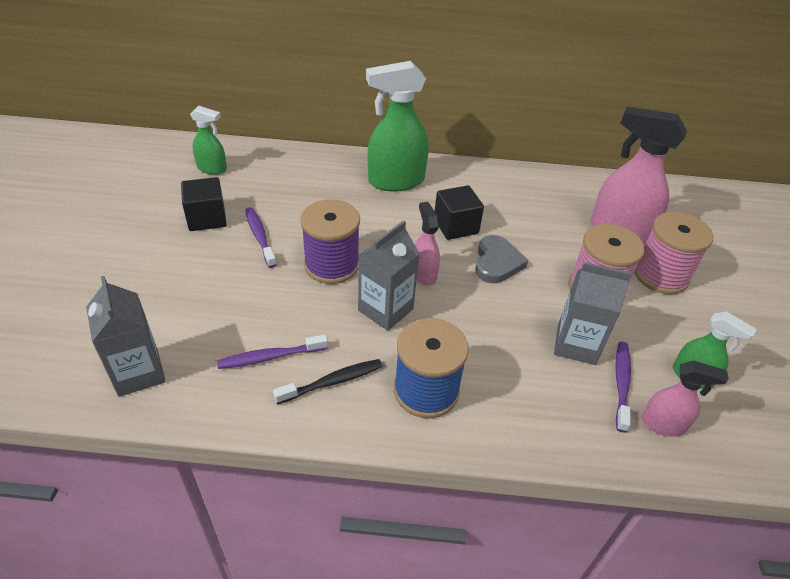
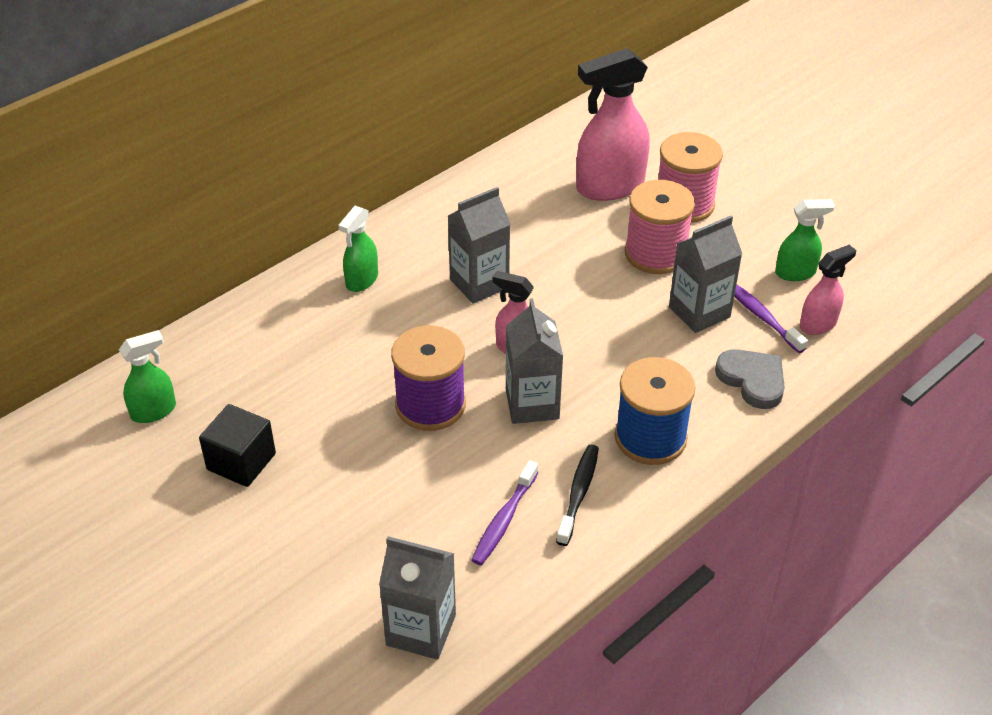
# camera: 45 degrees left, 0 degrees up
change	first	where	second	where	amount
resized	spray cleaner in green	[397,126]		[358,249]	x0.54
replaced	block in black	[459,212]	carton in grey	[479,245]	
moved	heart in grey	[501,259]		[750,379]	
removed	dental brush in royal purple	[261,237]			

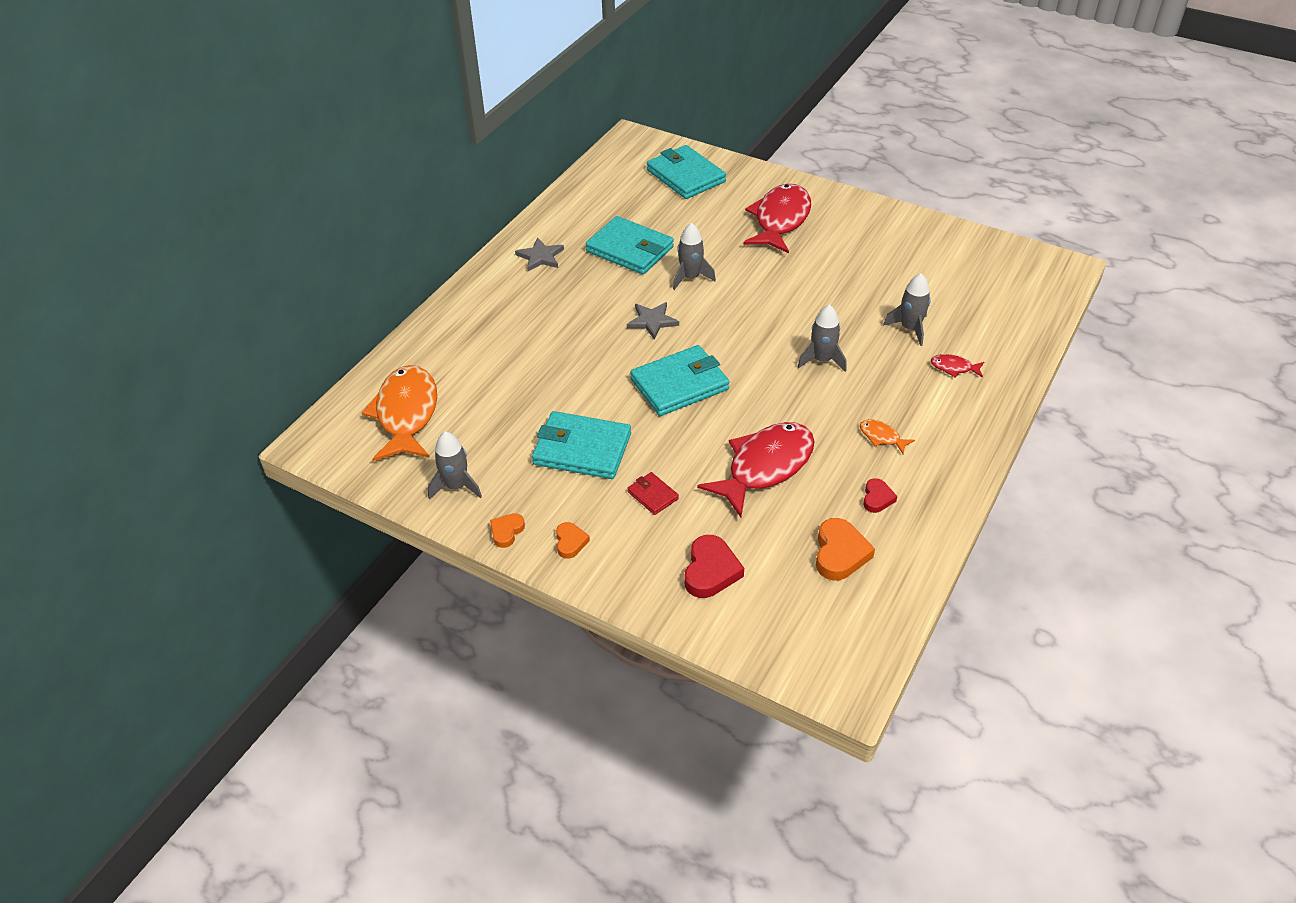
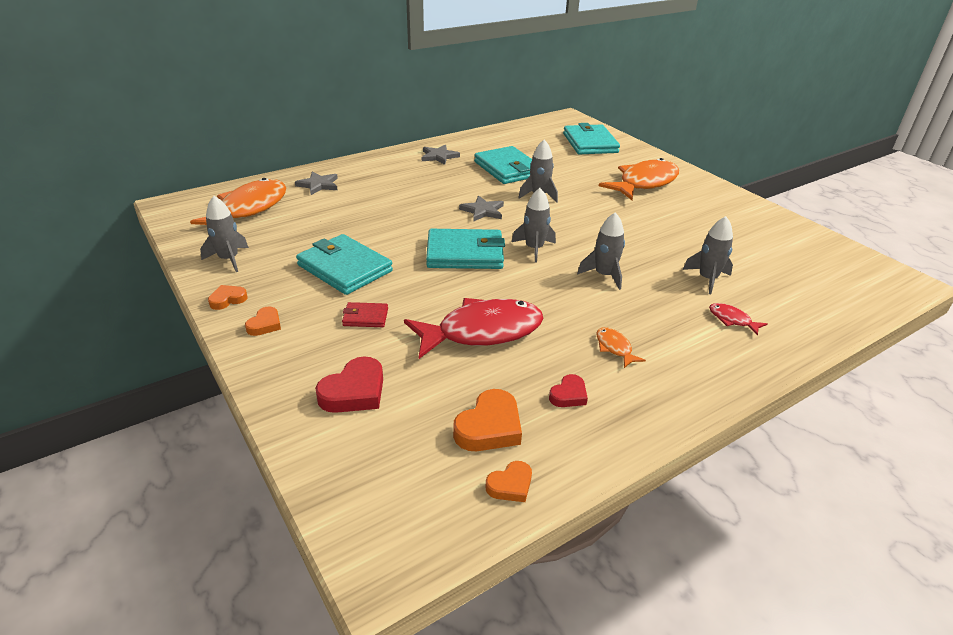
# camera: 25 degrees right, 10 degrees down
change	first	where	second	where	amount
added			five-pointed star in grey	[316,183]	
turned	wallet in crimson	[653,493]		[365,314]	75 degrees counterclockwise
added			heart in bright orange	[509,481]	
added			spaceship in grey	[534,225]	
recoloured	fish figure in crimson	[777,219]	fish figure in bright orange	[639,179]	

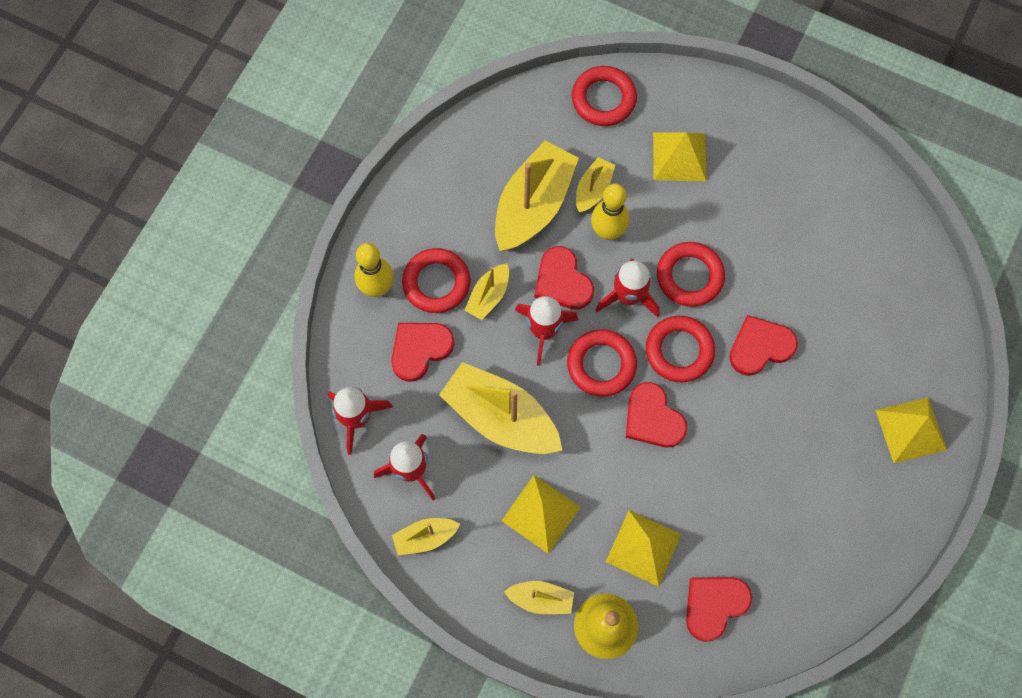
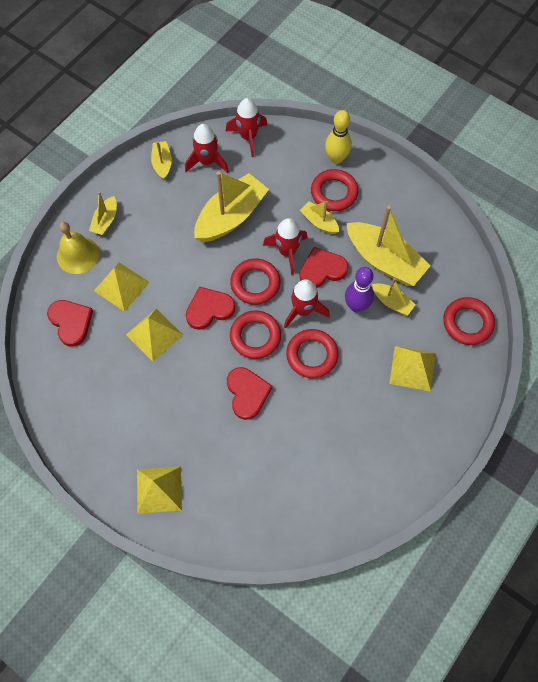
# camera: 100 degrees right, 5 degrees down
change	first	where	second	where	amount
moved	pyramid in yellow	[541,514]		[154,335]	
recoloured	tenpin in yellow	[610,212]	tenpin in royal purple	[359,289]	
removed	heart in crimson	[423,352]			

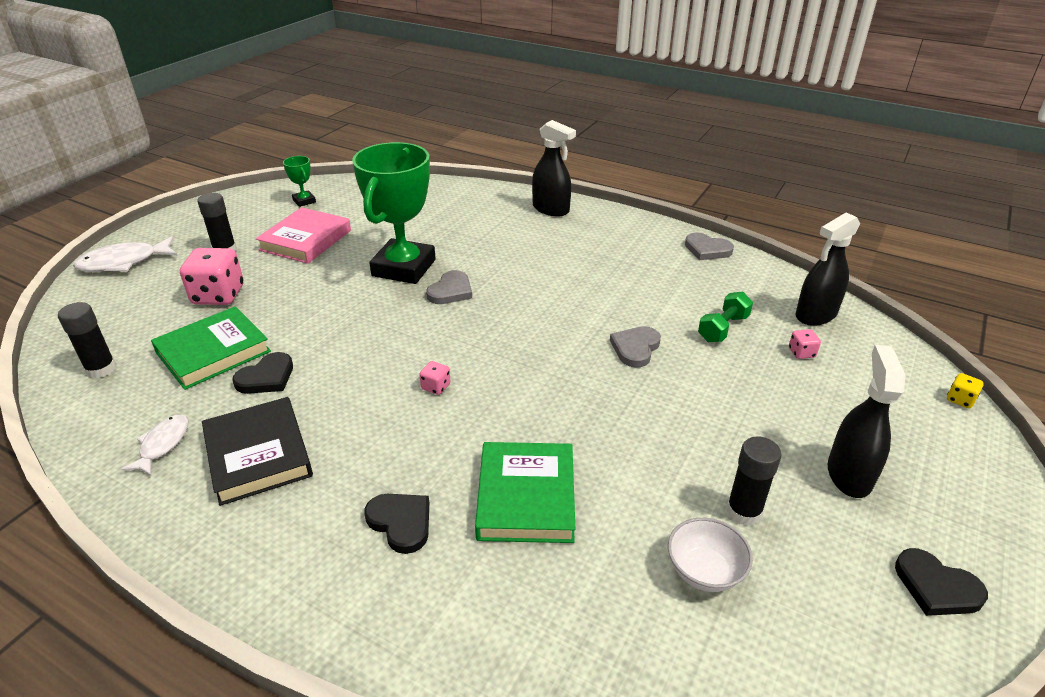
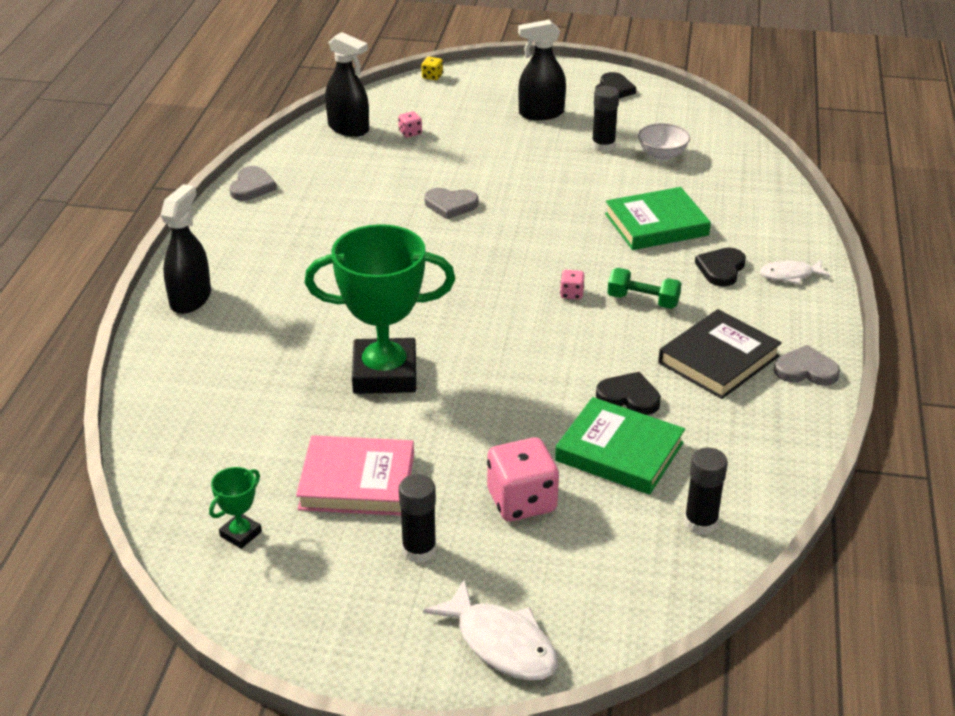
# camera: 110 degrees left, 0 degrees up
change	first	where	second	where	amount
moved	hand weight in green	[725,316]		[644,288]	
moved	fish figure in pure white	[154,445]		[795,272]	
moved	heart in grey	[449,287]		[807,365]	

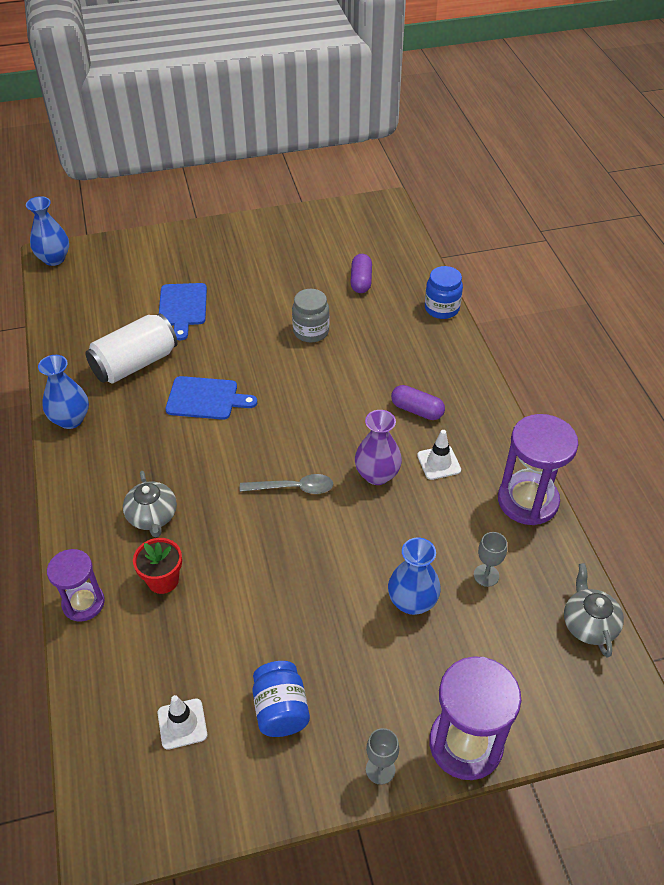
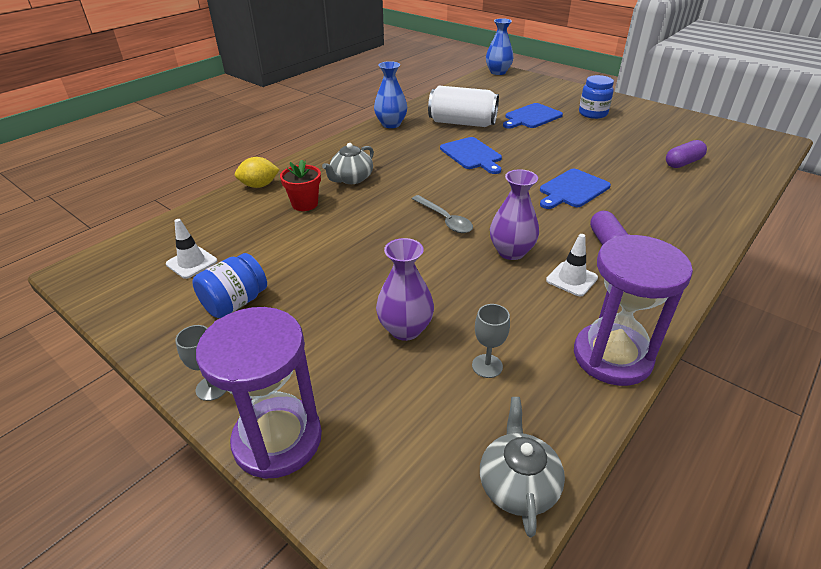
# camera: 55 degrees right, 10 degrees down
change	first	where	second	where	amount
replaced	sand timer in royal purple	[76,585]	citrus fruit in yellow	[257,172]	
recoloured	flower vase in royal blue	[414,576]	flower vase in royal purple	[405,289]	
turned	china teapot in grey	[594,610]		[522,467]	45 degrees counterclockwise
added			cutting board in royal blue	[575,189]	
moved	preserve jar in royal blue	[444,292]		[596,97]	
removed	preserve jar in grey	[311,316]			

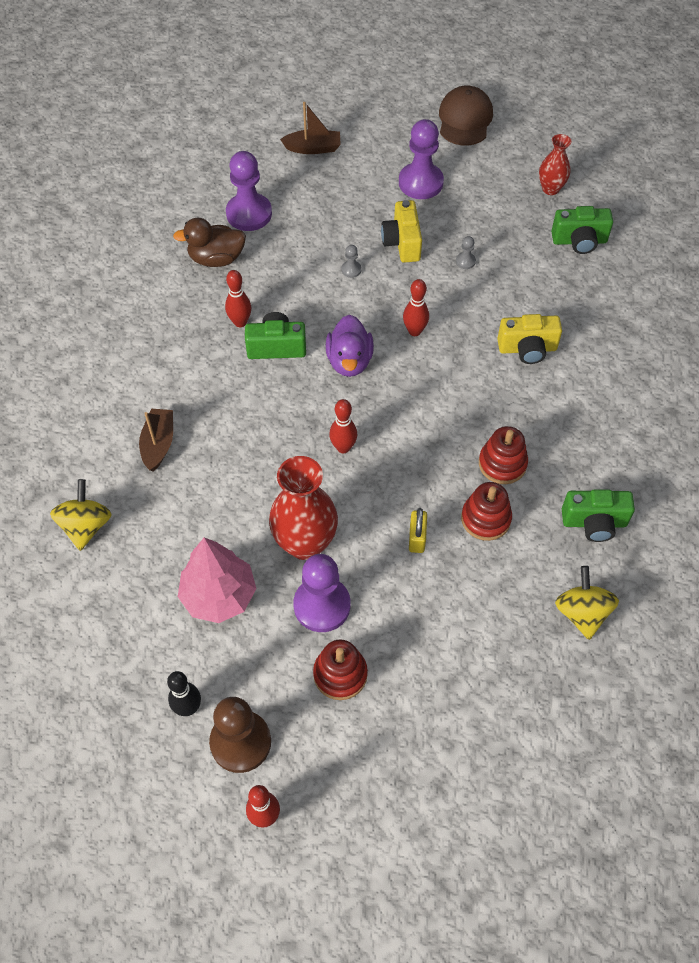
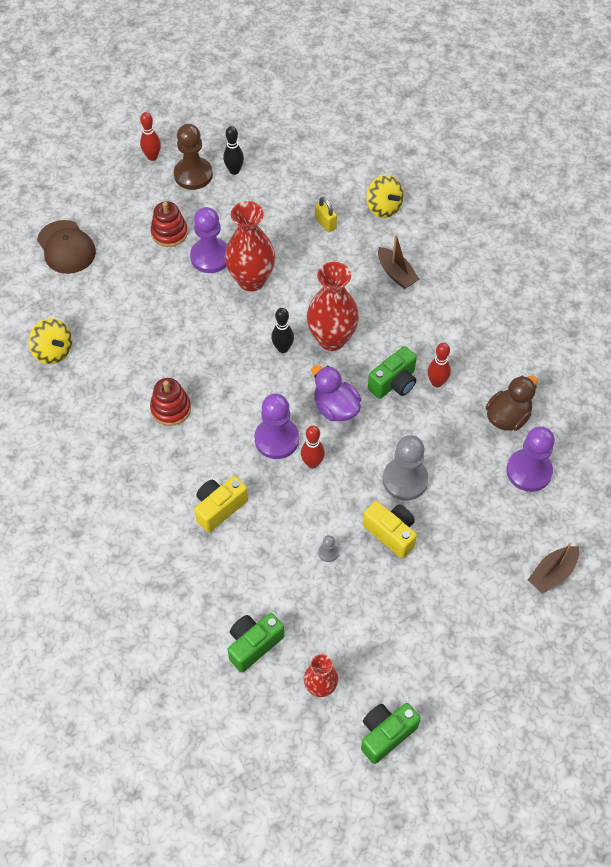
# camera: 140 degrees right, 0 degrees up
change	first	where	second	where	amount
moved	baseball cap in dark brown	[466,115]		[66,247]	
moved	chess pawn in royal purple	[421,159]		[276,426]	
recoloured	tenpin in crimson	[343,426]	tenpin in black	[282,330]	
added			flower vase in crimson	[333,306]	
moved	small lock in yellow	[418,530]		[326,214]	
moved	photo camera in green	[598,515]		[391,733]	
resized	chess pawn in grey	[352,261]		[406,467]	x2.36
removed	tree in pink	[217,580]			
removed	stacking rings in crimson	[486,511]			

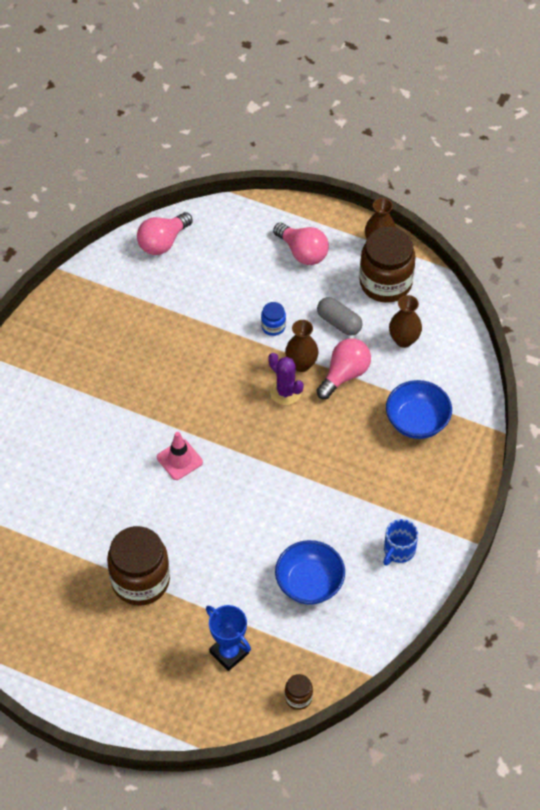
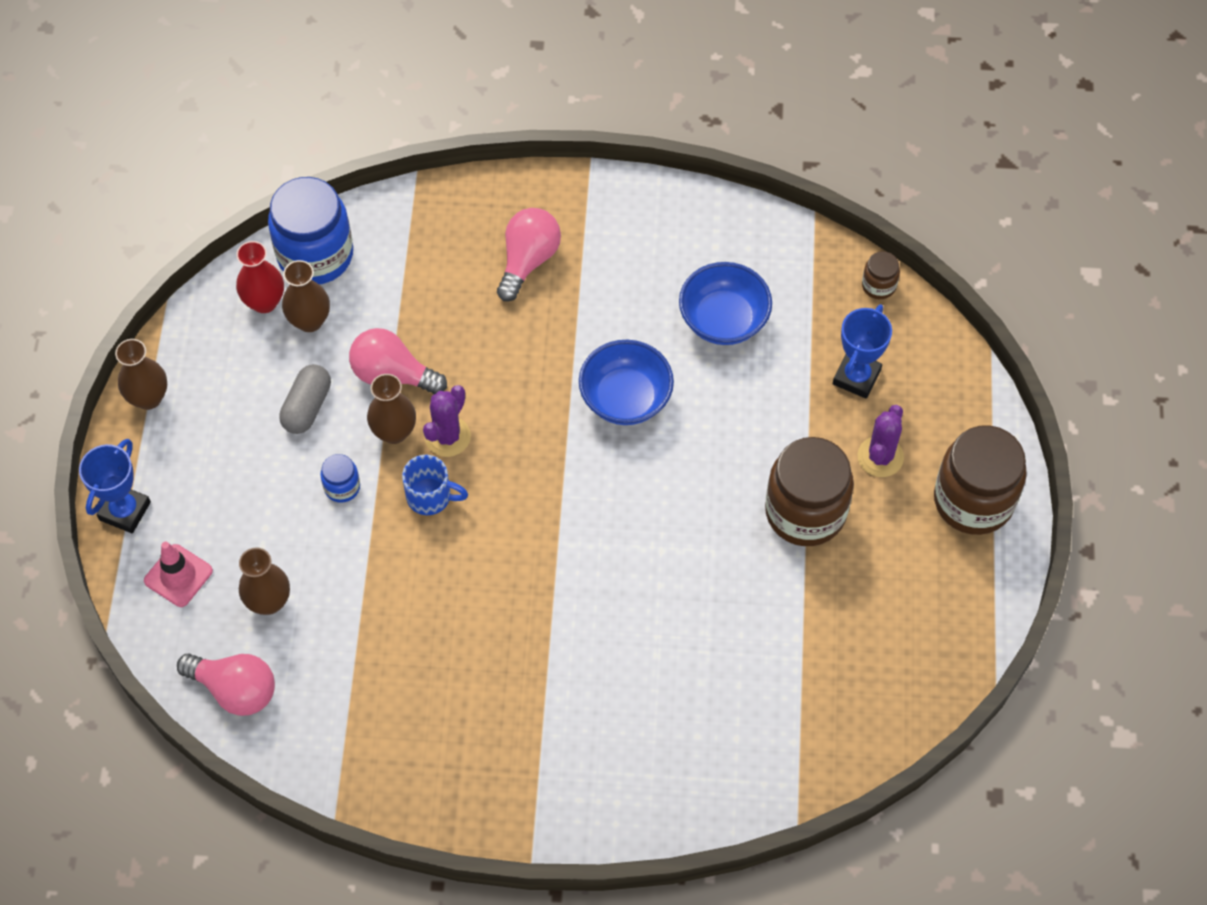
# camera: 110 degrees left, 5 degrees up
change	first	where	second	where	amount
added			prize cup in royal blue	[115,486]	
moved	safety cone in pink	[180,456]		[178,574]	
added			flower vase in crimson	[260,277]	
added			flower vase in dark brown	[264,581]	
added			preserve jar in royal blue	[310,230]	
moved	tea mug in royal blue	[400,542]		[435,485]	
moved	light bulb in pink	[301,244]		[529,255]	
moved	bowl in royal blue	[419,409]		[626,382]	
added			saguaro cactus in royal purple	[881,441]	
moved	preserve jar in dark brown	[387,265]		[980,480]	

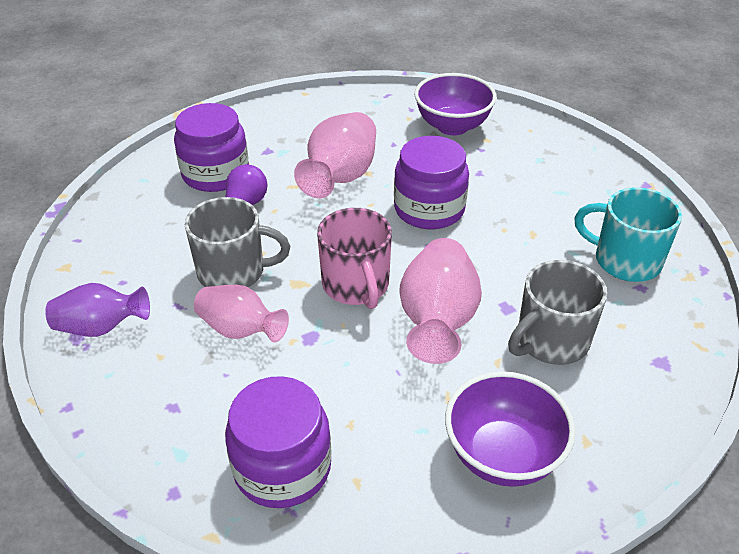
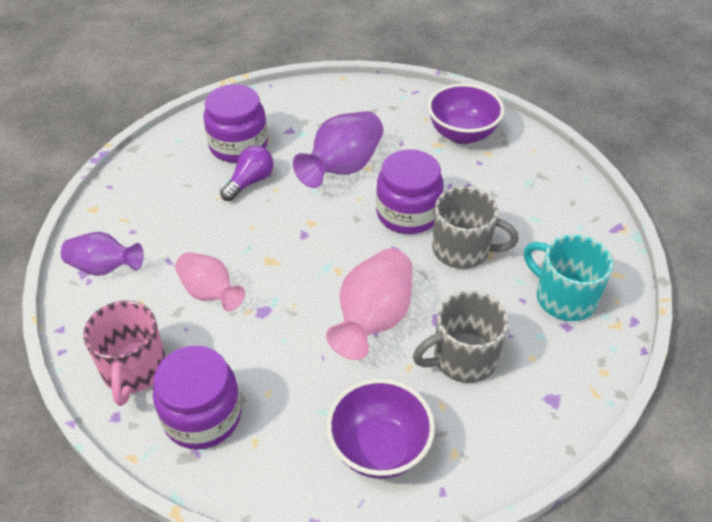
# camera: 15 degrees right, 5 degrees up
change	first	where	second	where	amount
moved	tea mug in pink	[354,258]		[124,353]	
recoloured	flower vase in pink	[335,155]	flower vase in royal purple	[338,149]	
moved	tea mug in grey	[237,242]		[475,227]	

